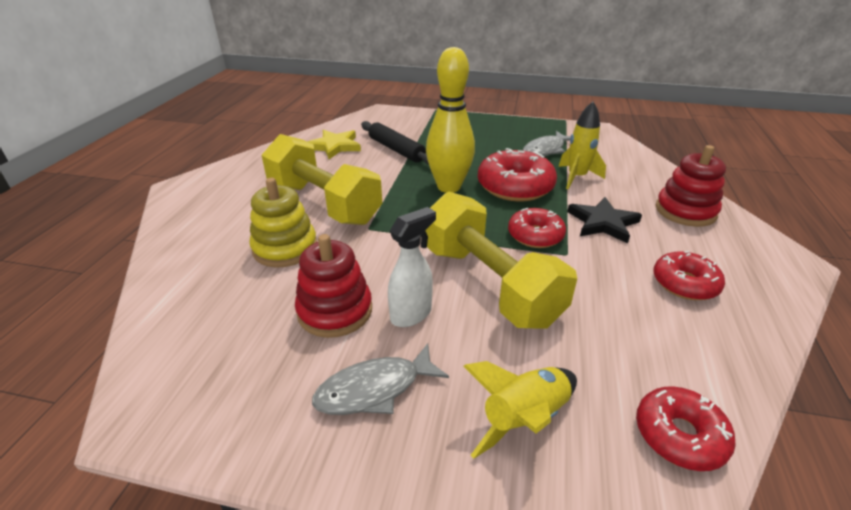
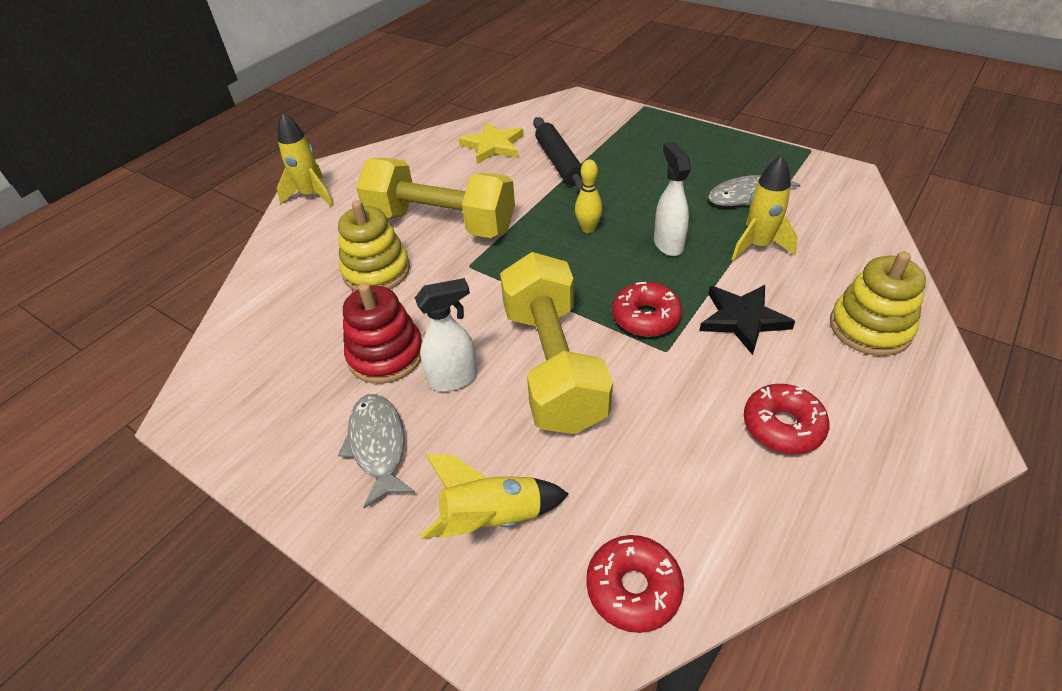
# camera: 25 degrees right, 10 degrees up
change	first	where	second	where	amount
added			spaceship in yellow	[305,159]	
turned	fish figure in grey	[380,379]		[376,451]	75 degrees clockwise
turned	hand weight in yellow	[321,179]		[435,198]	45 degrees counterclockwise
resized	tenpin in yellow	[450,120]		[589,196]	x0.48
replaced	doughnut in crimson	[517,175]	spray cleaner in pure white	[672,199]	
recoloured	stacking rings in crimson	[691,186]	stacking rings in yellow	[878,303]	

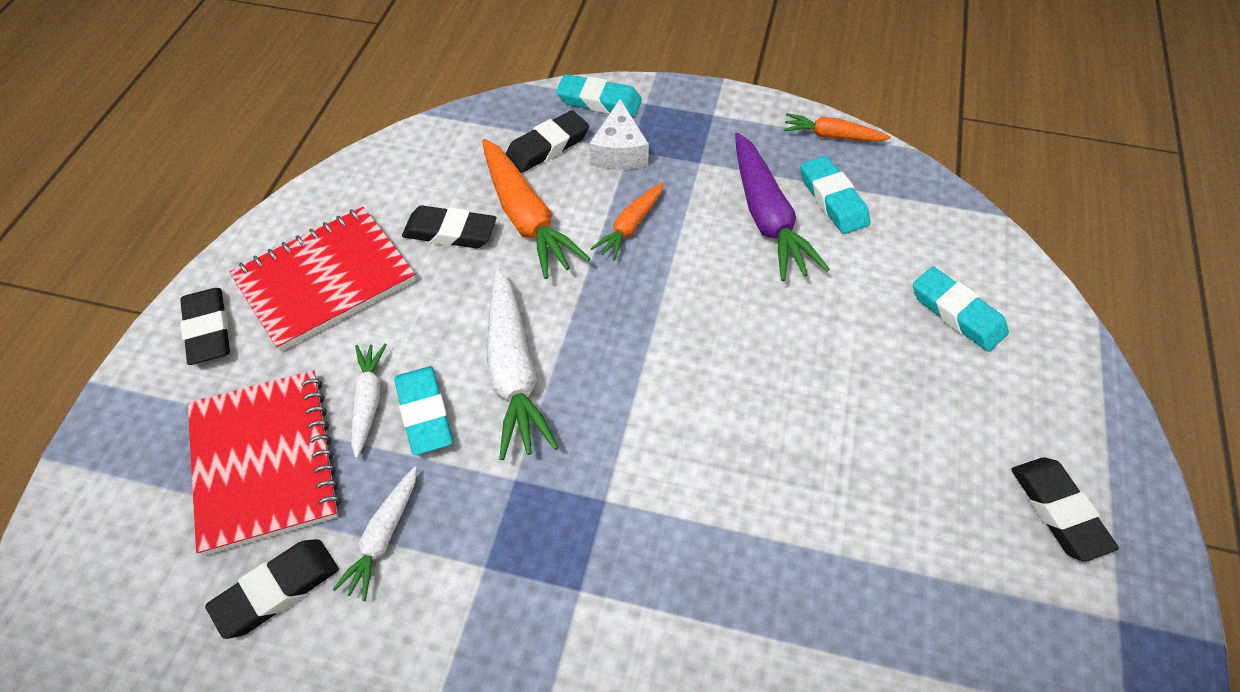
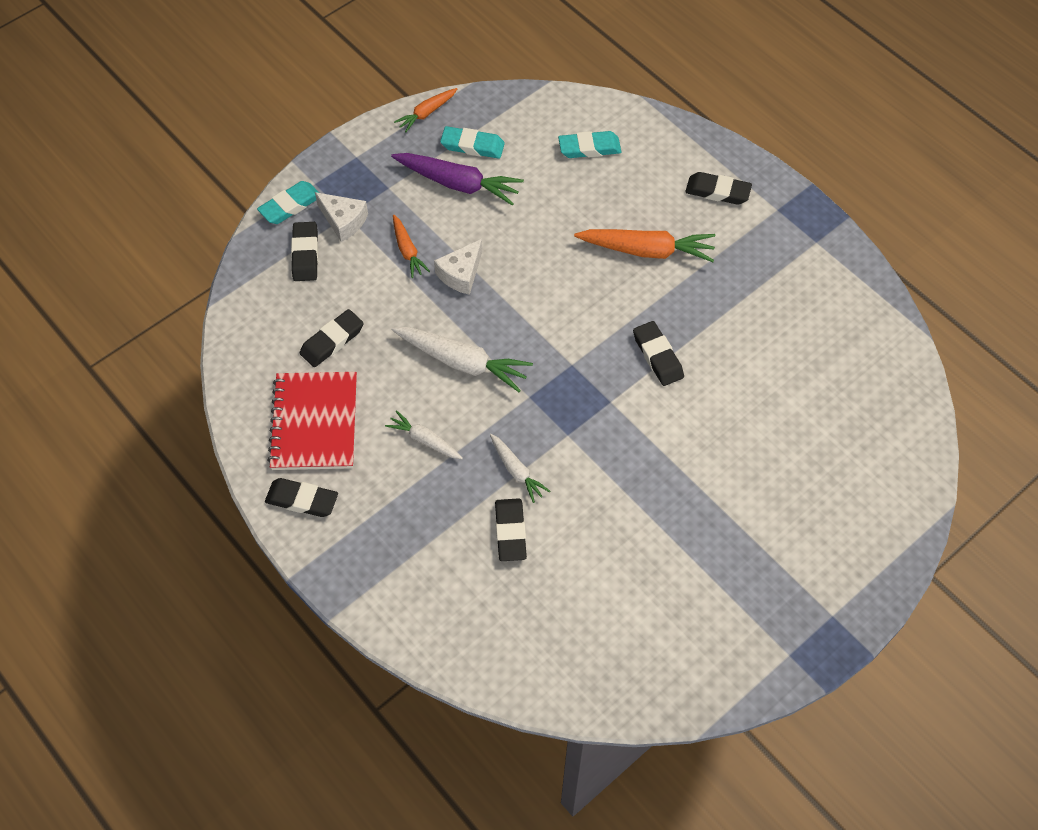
# camera: 55 degrees left, 5 degrees up
change	first	where	second	where	amount
added			piece of cheese in pure white	[458,267]	
moved	root vegetable in bright orange	[536,209]		[644,245]	
added			eraser in black	[658,353]	
removed	notebook in crimson	[264,463]			
removed	eraser in aqua	[423,410]			

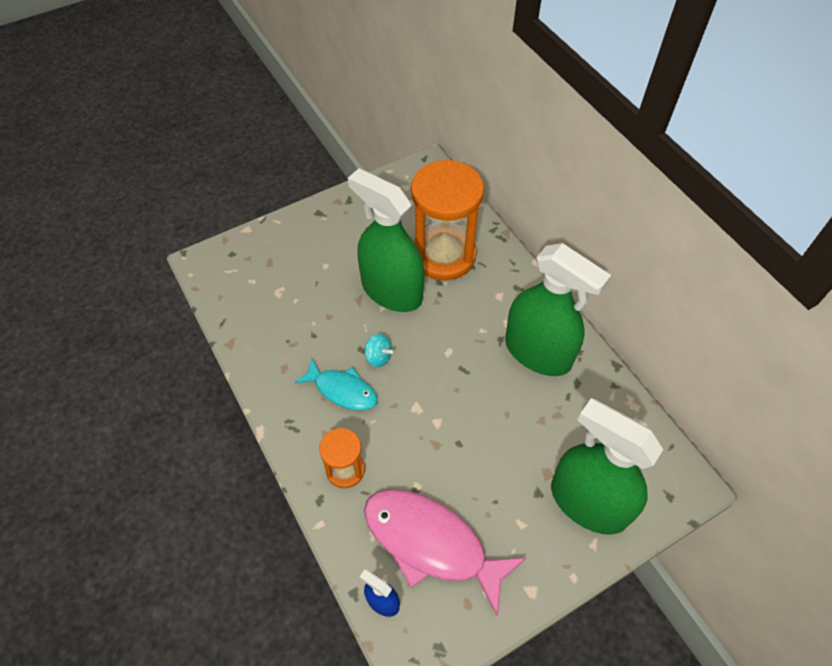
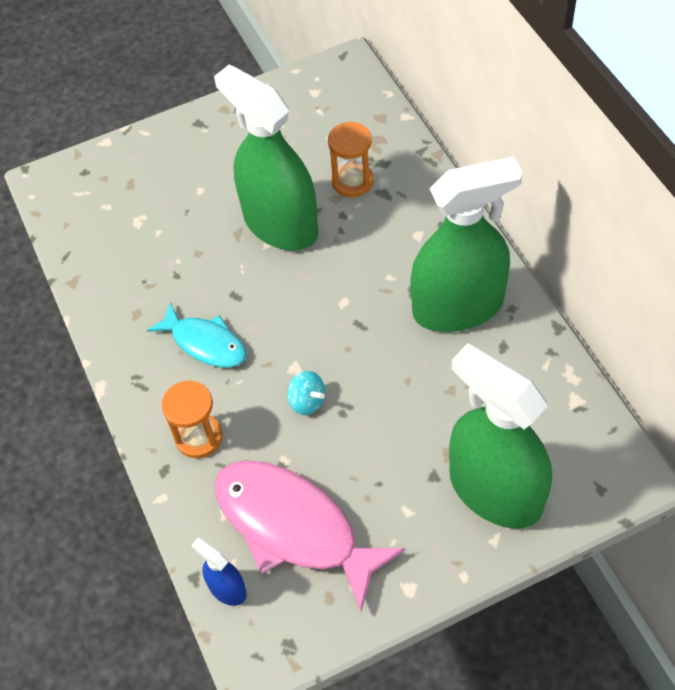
# camera: 10 degrees right, 0 degrees up
change	first	where	second	where	amount
moved	toy top in aqua	[379,350]		[306,393]	
resized	sand timer in bright orange	[447,220]		[350,159]	x0.50
turned	spray cleaner in green	[558,309]		[466,244]	60 degrees counterclockwise

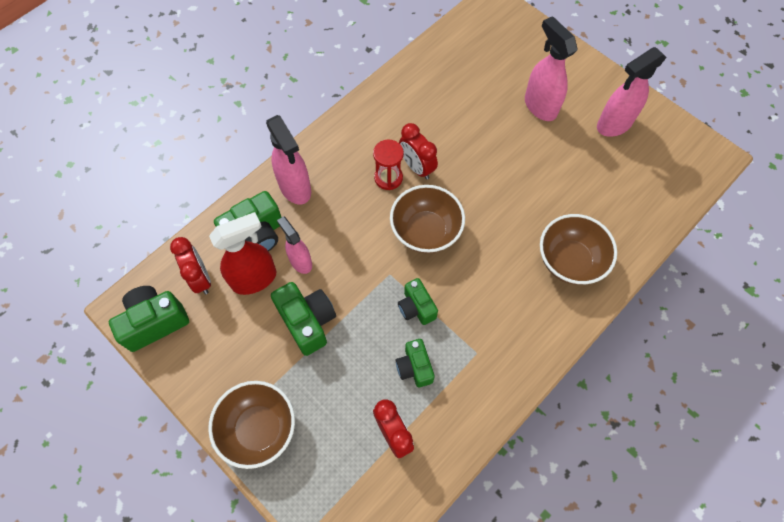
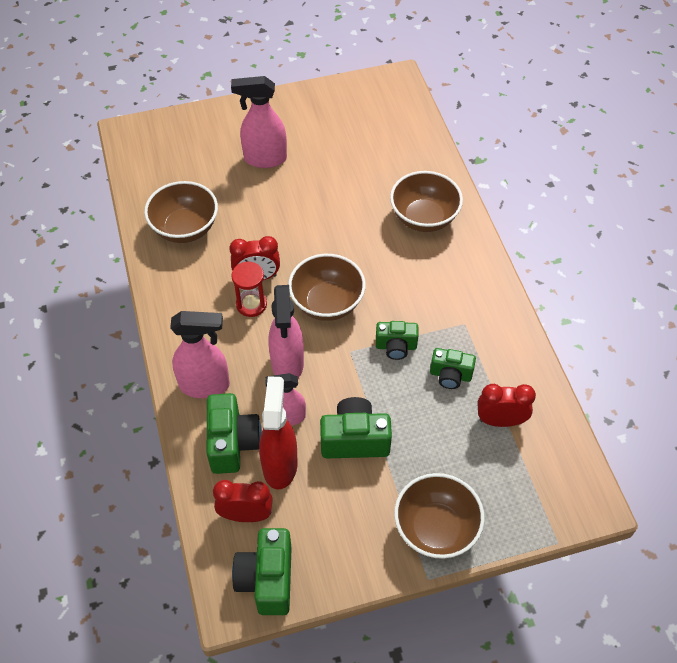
# camera: 60 degrees left, 10 degrees down
change	first	where	second	where	amount
added			bowl in dark brown	[181,212]	
moved	spray cleaner in pink	[632,92]		[286,331]	

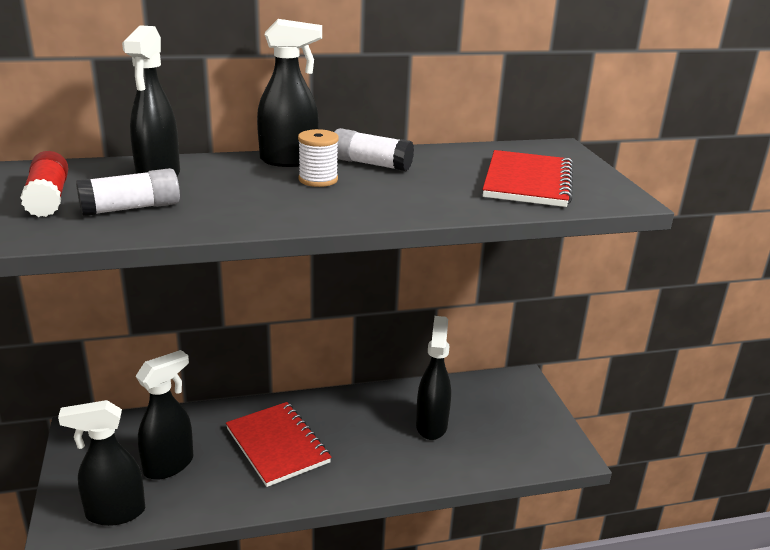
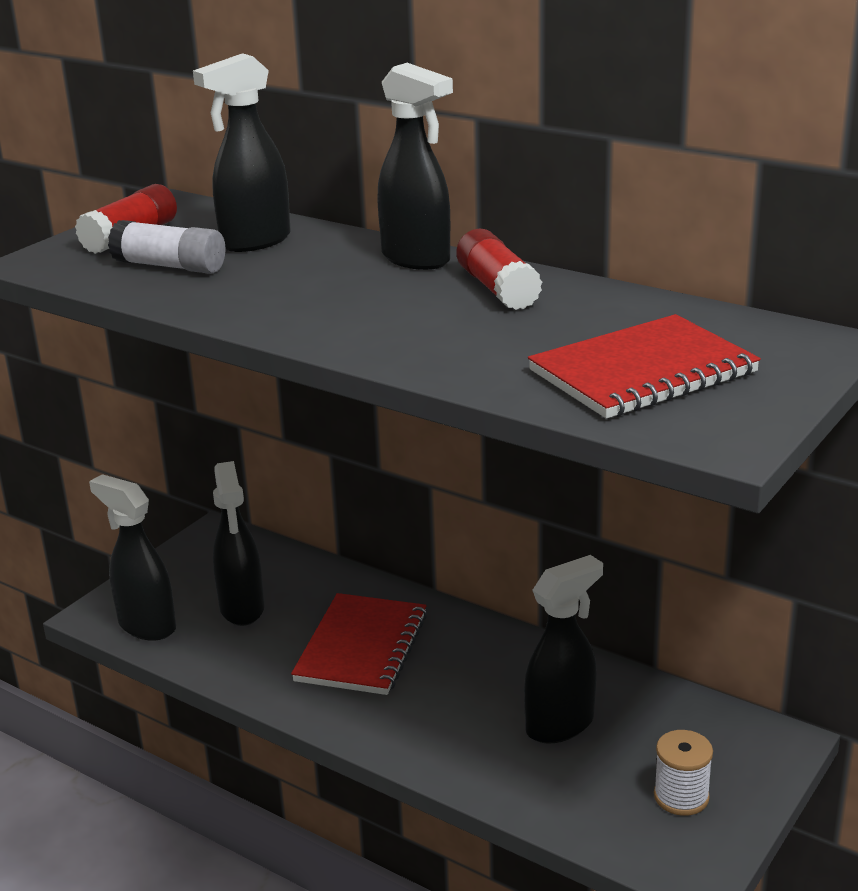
# camera: 50 degrees right, 0 degrees up
change	first	where	second	where	amount
turned	spray cleaner in black	[164,415]		[239,543]	75 degrees clockwise
recoloured	glue in pure white	[374,150]	glue in crimson	[499,269]	
moved	bobbin in pure white	[318,158]		[683,773]	

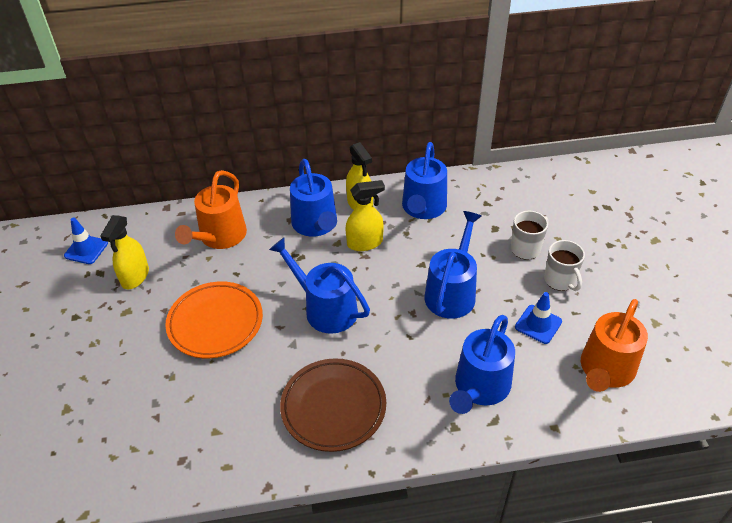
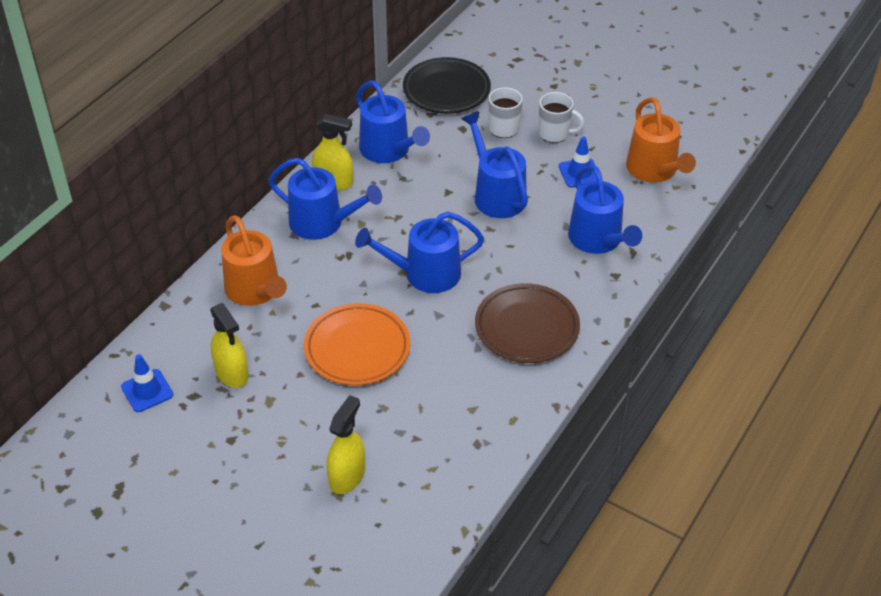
# camera: 50 degrees left, 0 degrees up
change	first	where	second	where	amount
moved	spray cleaner in yellow	[365,215]		[346,444]	
added			flat dish in black	[447,85]	

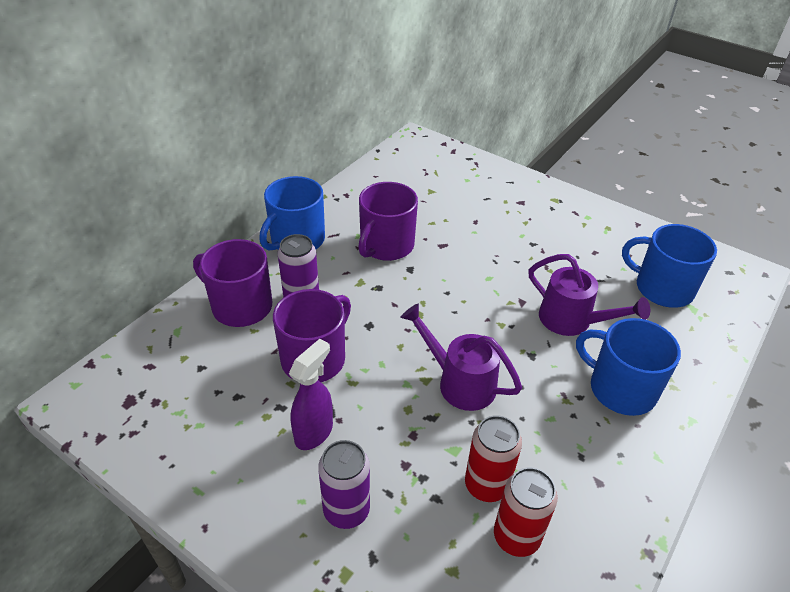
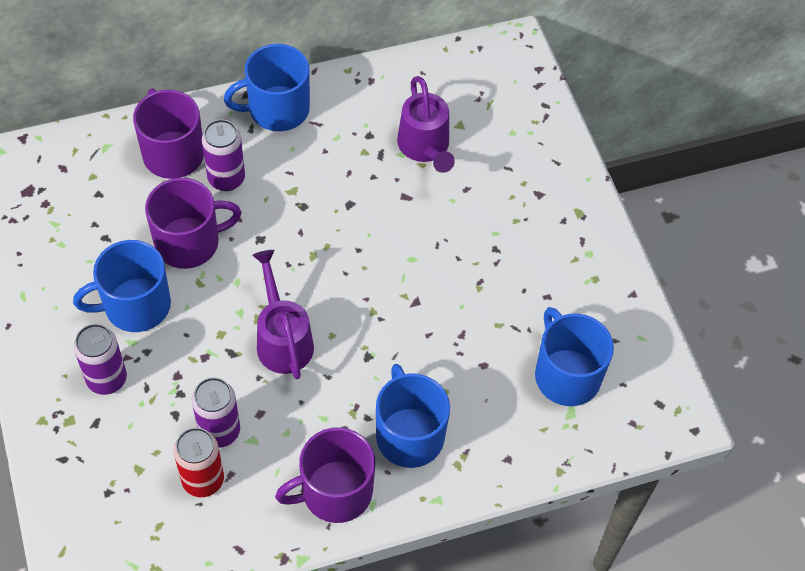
# camera: 35 degrees right, 15 degrees up
change	first	where	second	where	amount
replaced	spray cleaner in royal purple	[311,394]	tea mug in royal blue	[122,286]	
recoloured	tin in crimson	[493,458]	tin in royal purple	[216,412]	
moved	tea mug in royal purple	[388,221]		[325,475]	
moved	sprinkling can in royal purple	[589,295]		[426,124]	

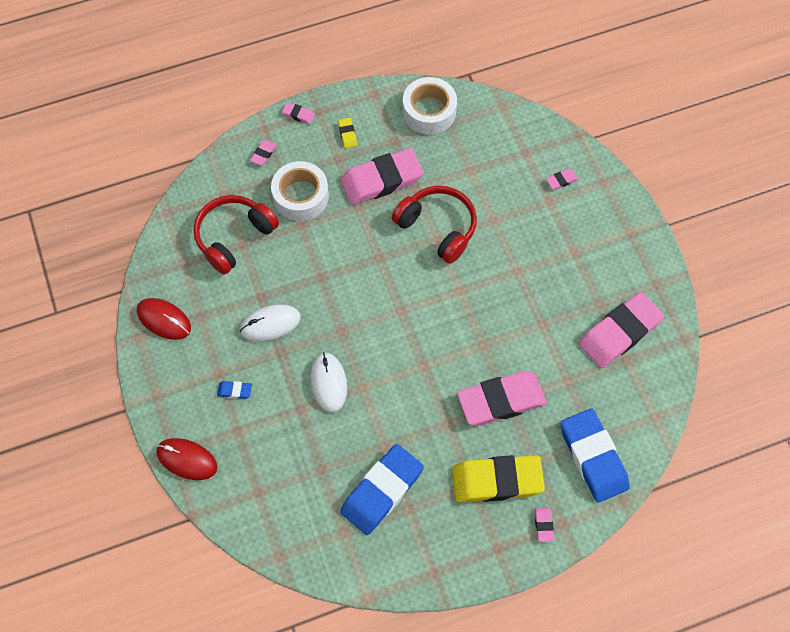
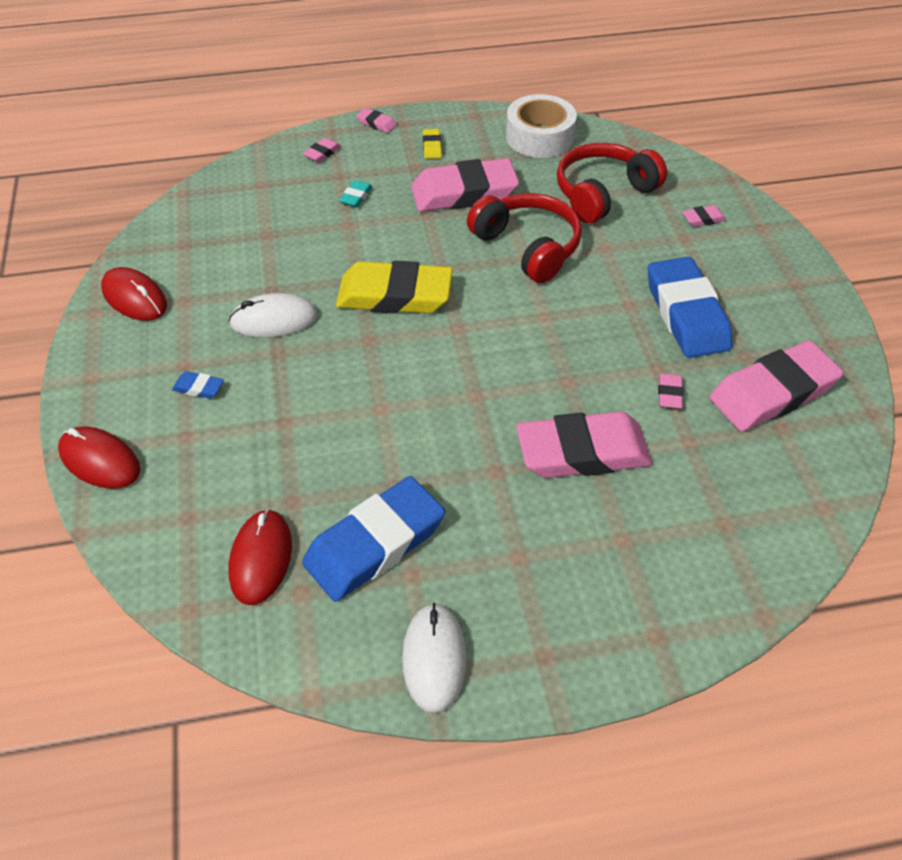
# camera: 10 degrees right, 15 degrees down
change	first	where	second	where	amount
added			computer mouse in crimson	[260,557]	
moved	eraser in yellow	[498,478]		[394,287]	
replaced	tape in pure white	[300,191]	eraser in aqua	[355,193]	
moved	computer mouse in pure white	[328,382]		[434,658]	
moved	headset in crimson	[236,234]		[612,183]	
moved	eraser in royal blue	[595,455]		[690,307]	
moved	eraser in pink	[544,524]		[670,391]	

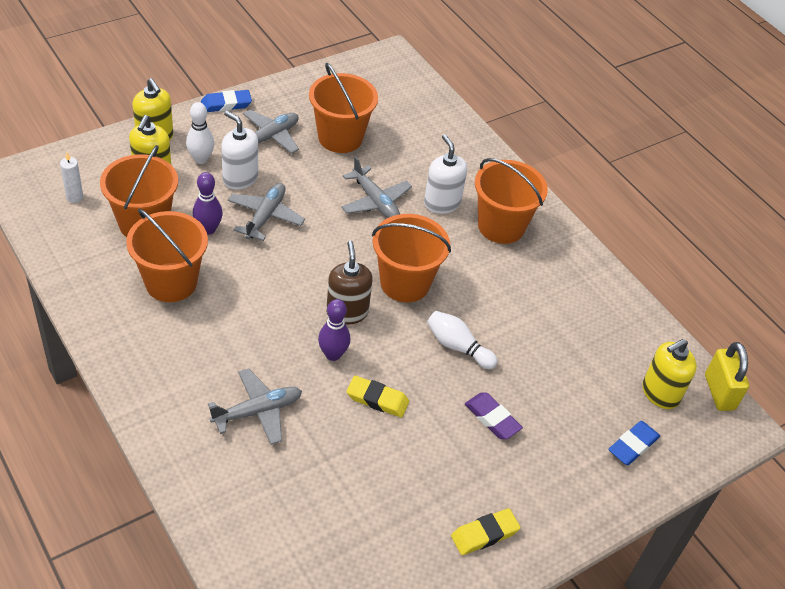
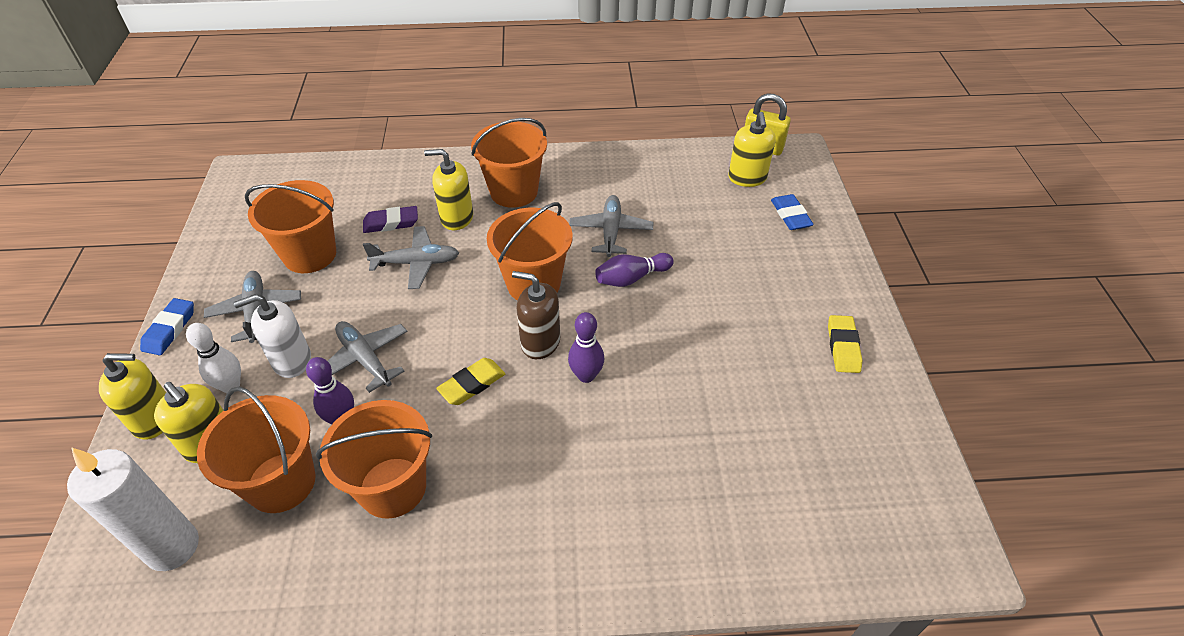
# camera: 55 degrees left, 0 degrees up
change	first	where	second	where	amount
resized	candle in pure white	[71,177]		[133,509]	x2.13
moved	eraser in royal purple	[494,415]		[390,219]	
recoloured	soap dispenser in pure white	[445,174]	soap dispenser in yellow	[448,189]	
moved	eraser in yellow	[378,397]		[470,381]	
moved	plane in grey	[255,406]		[611,226]	
recoloured	tenpin in pure white	[462,340]	tenpin in royal purple	[634,270]	

